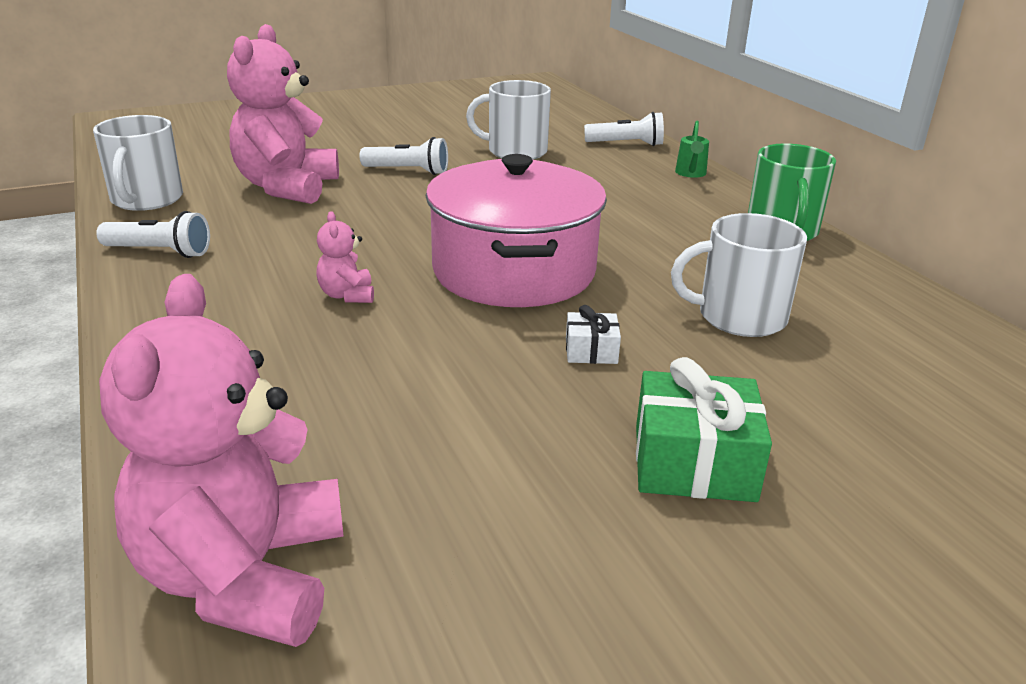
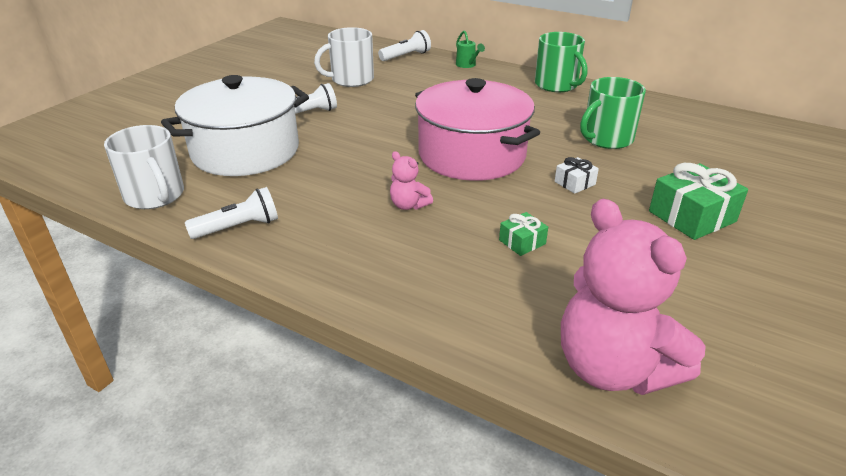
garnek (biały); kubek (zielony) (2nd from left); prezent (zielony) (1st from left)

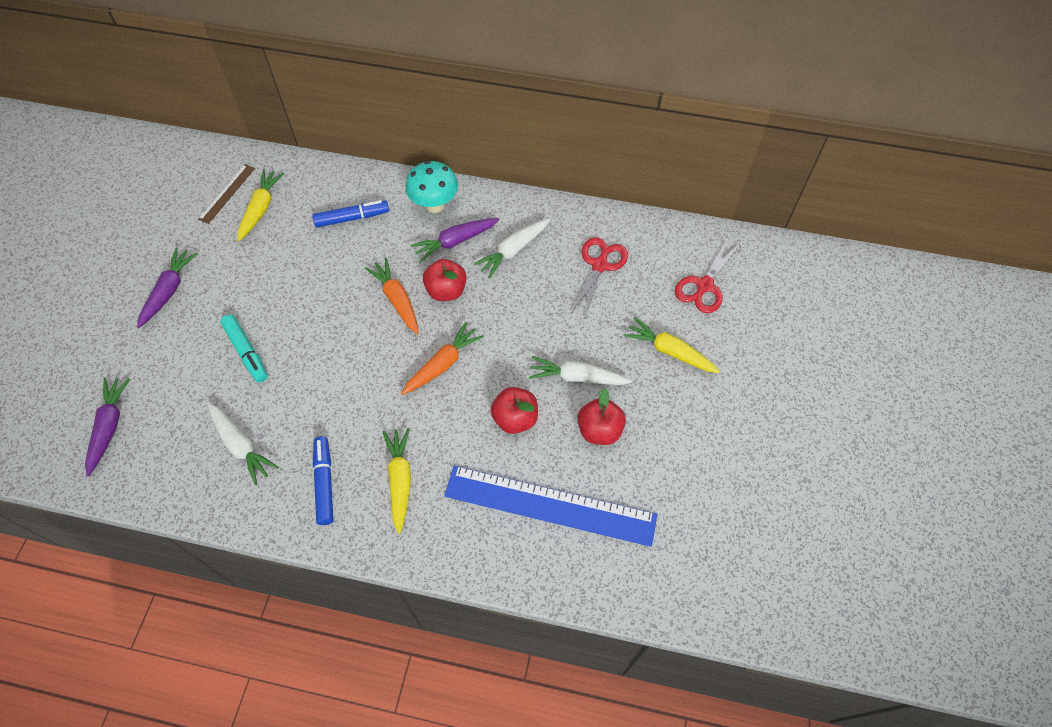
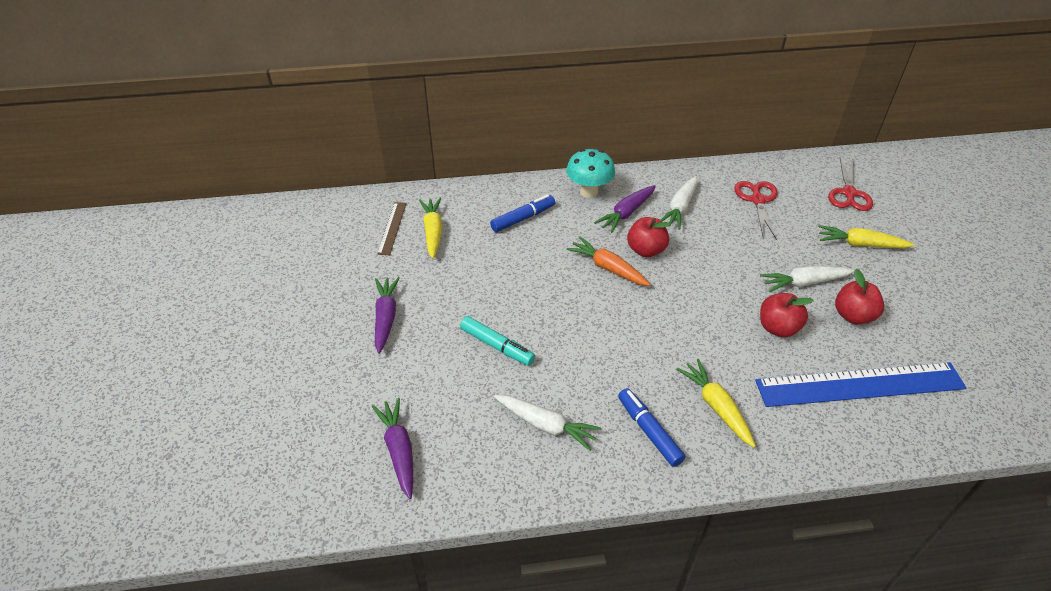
marchewka (pomarańczowy) (2nd from left in the first image)

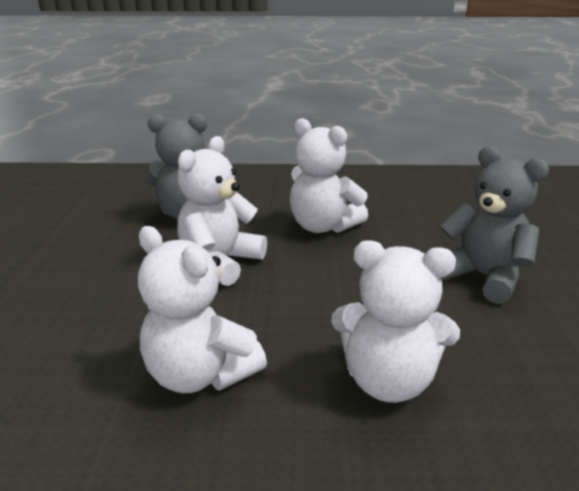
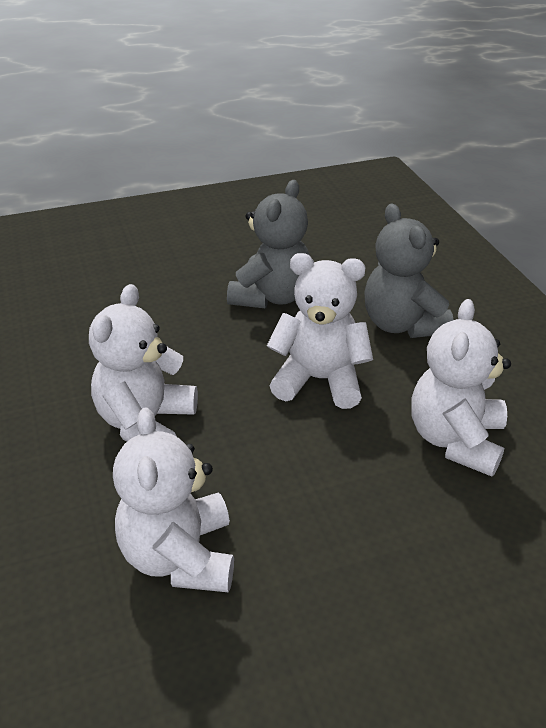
miś (szary) (1st from left)

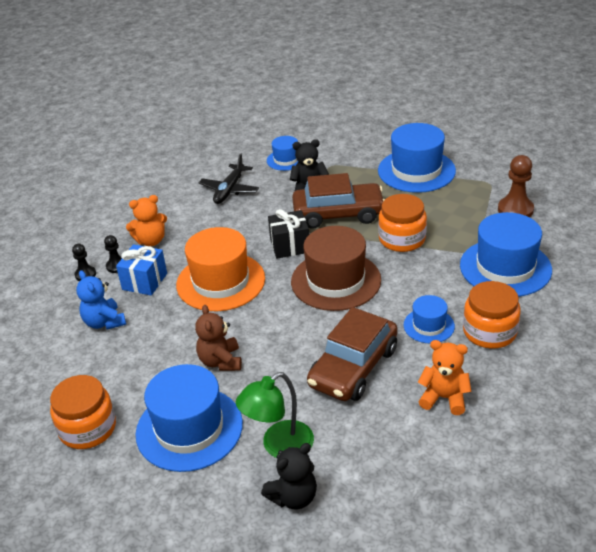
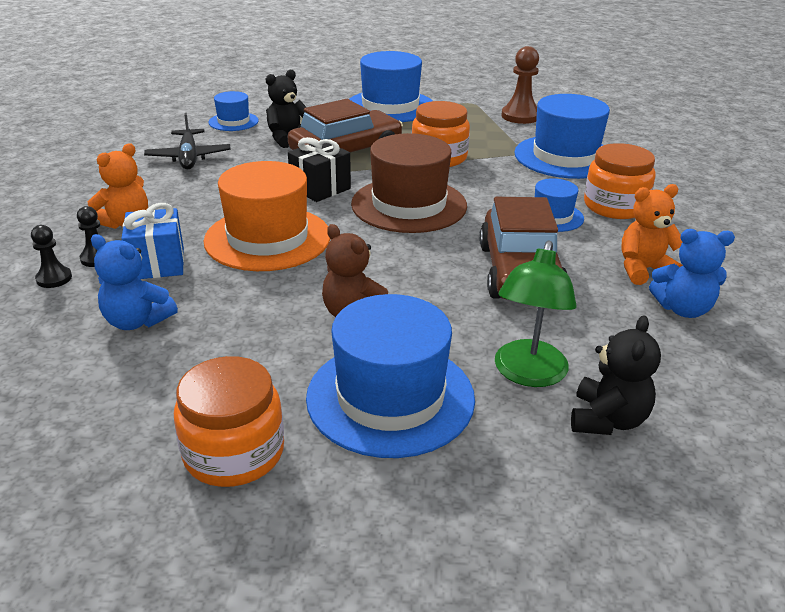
miś (niebieski) (2nd from left)

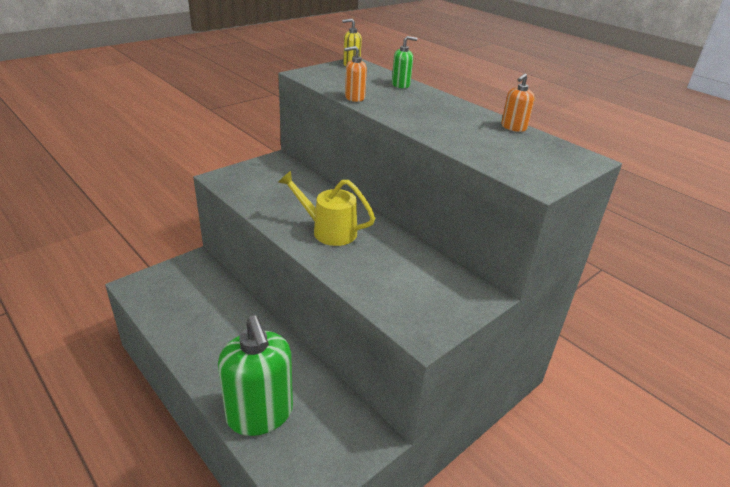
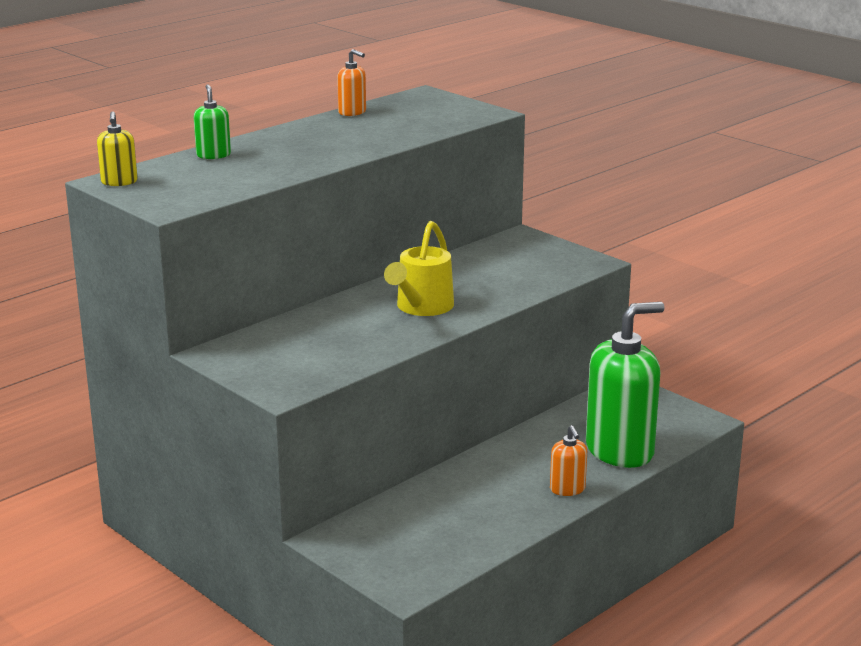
dozownik mydła (pomarańczowy) (2nd from left)

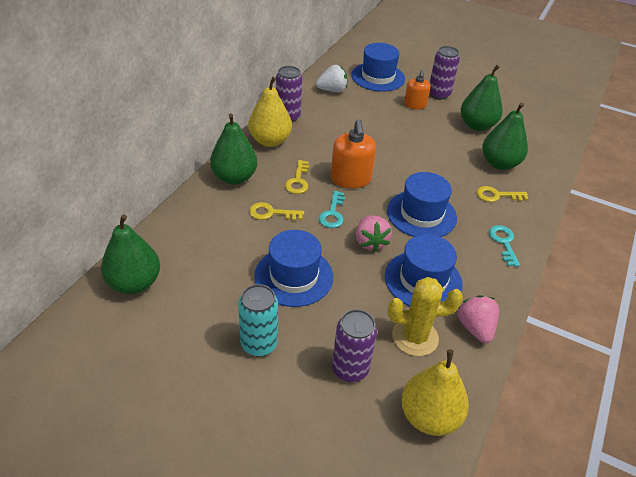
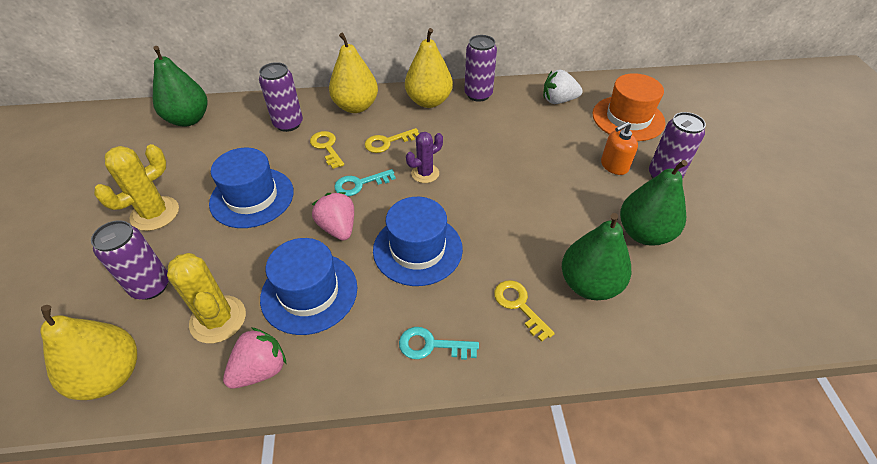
gruszka (żółty) (2nd from left); kaktus (żółty) (1st from left); truskawka (biały); kaktus (fioletowy); kapelusz (pomarańczowy); truskawka (różowy) (2nd from left); klucz (turkusowy) (2nd from left); puszka (fioletowy) (2nd from left)

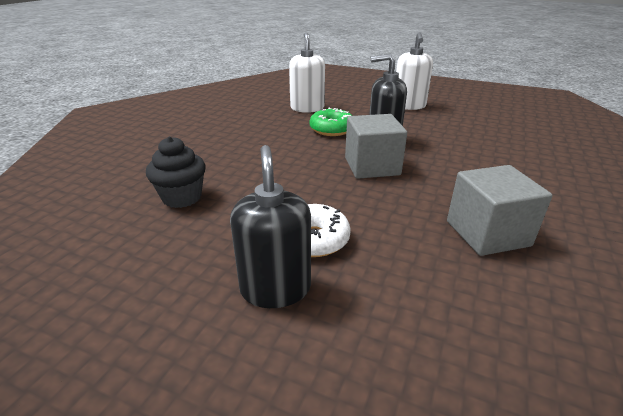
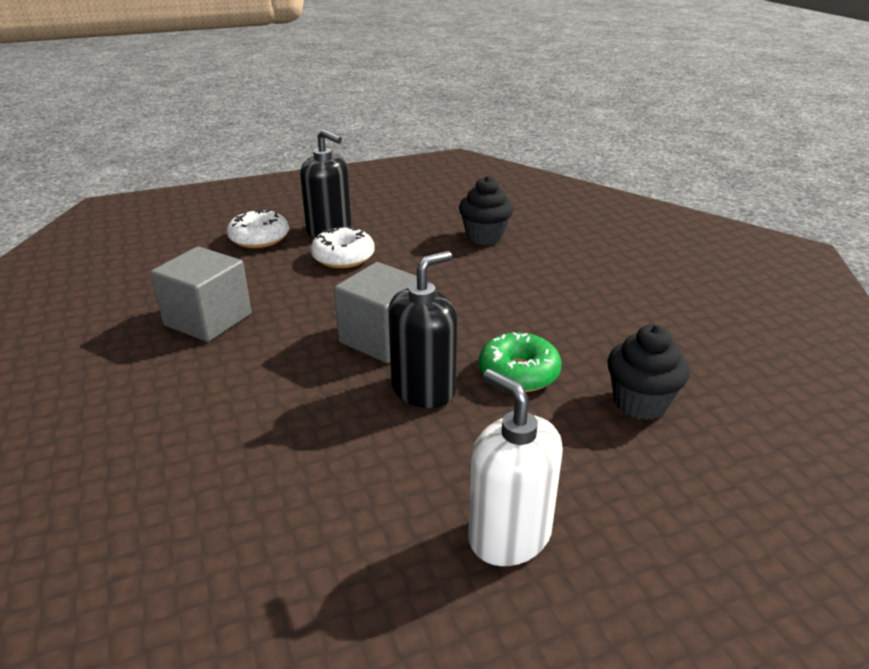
muffinka (czarny) (2nd from left); donut (biały) (1st from left)

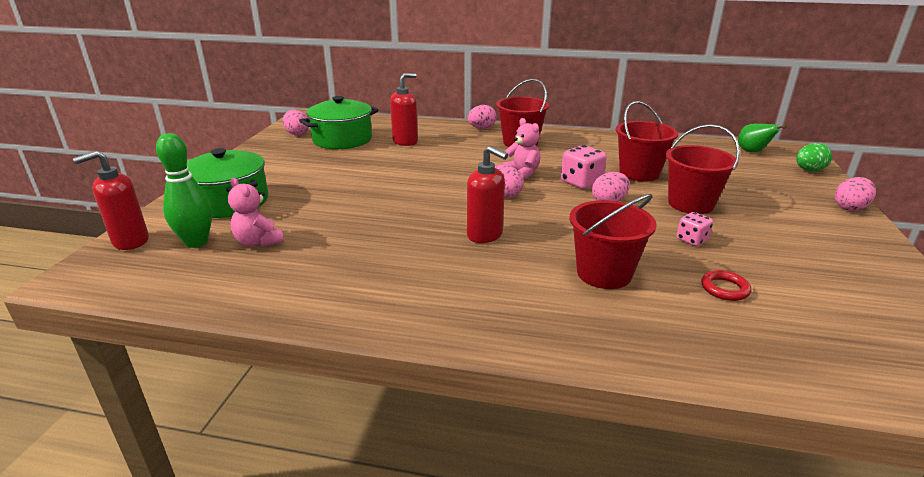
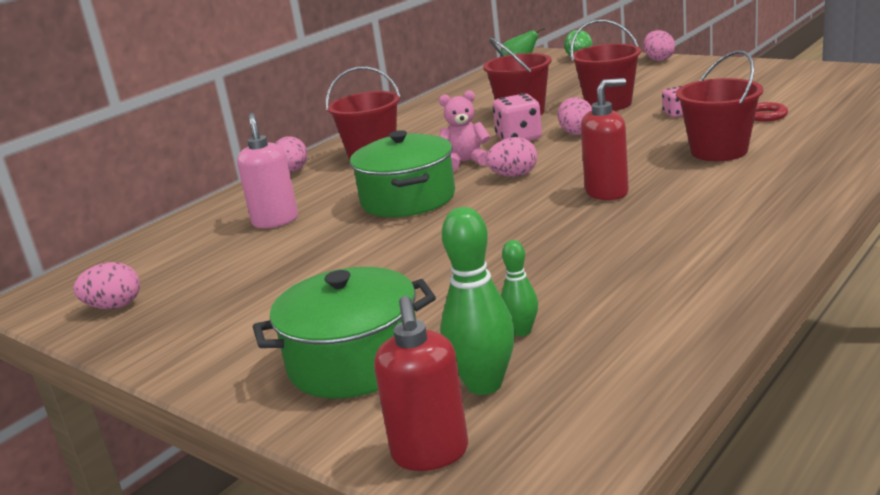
kręgiel (zielony) (2nd from left); garnek (zielony) (2nd from left); dozownik mydła (różowy)

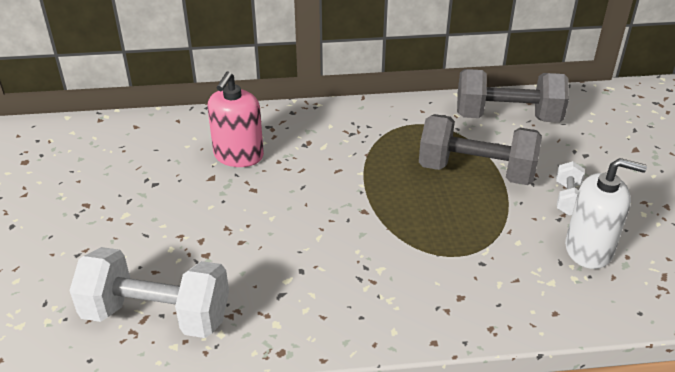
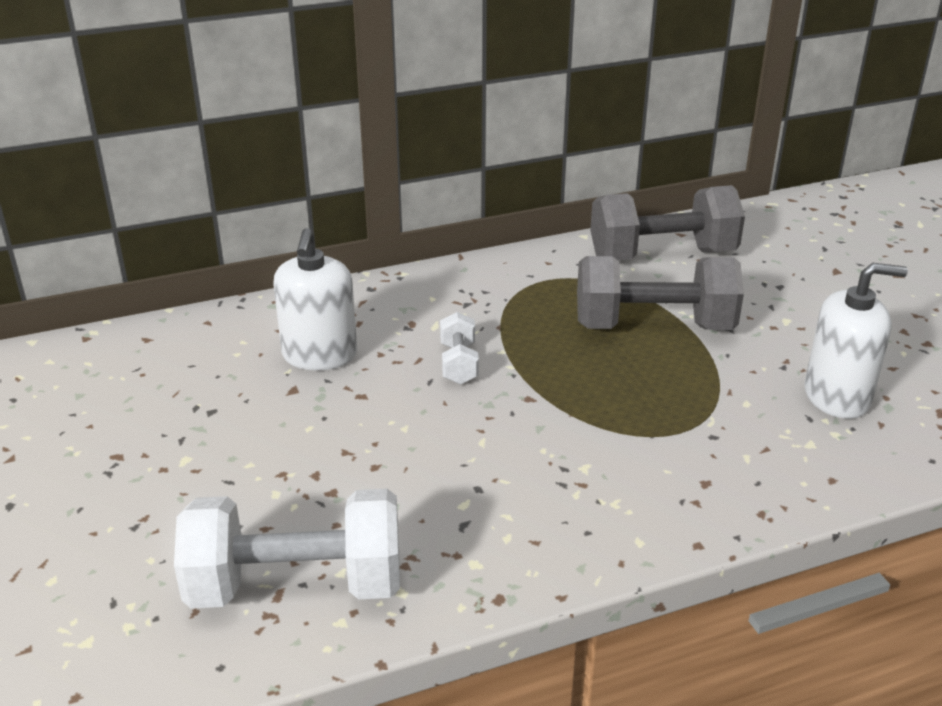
dozownik mydła (biały) (1st from left); hantel (biały) (2nd from left)

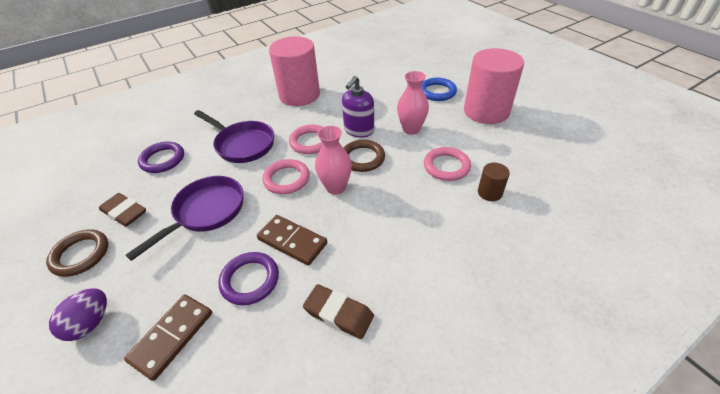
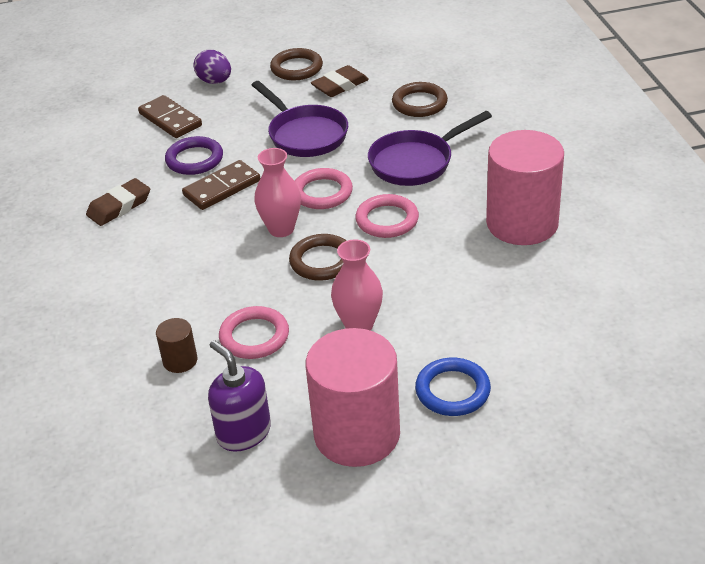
pierścień (brązowy) (3rd from left); dozownik mydła (fioletowy)

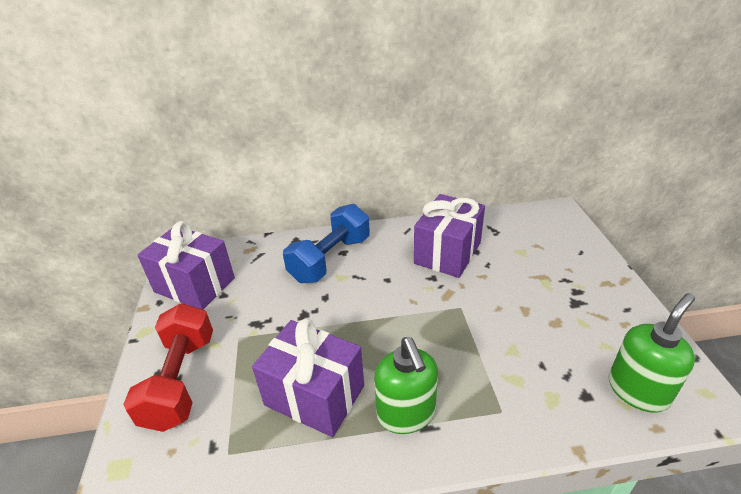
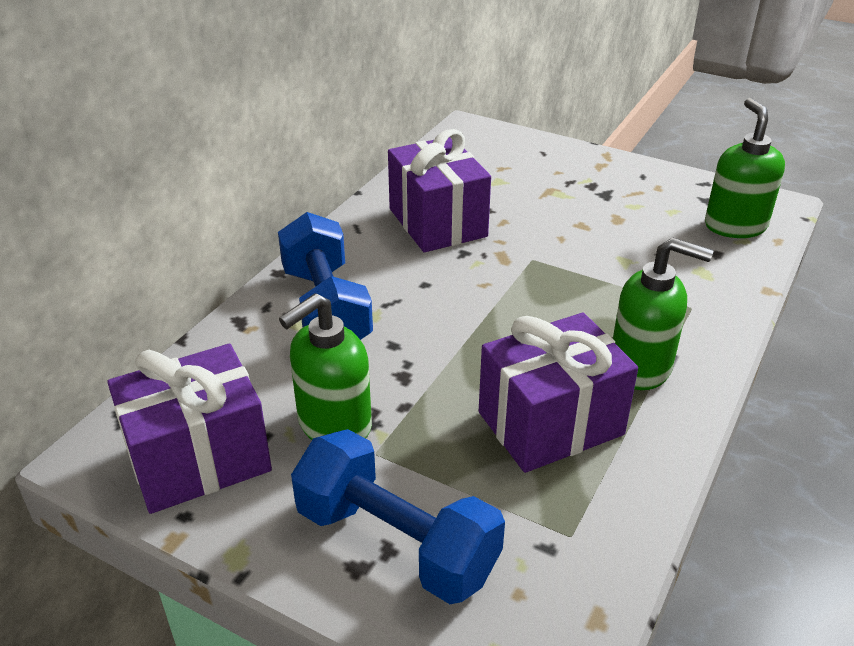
hantel (niebieski) (2nd from left); dozownik mydła (zielony) (1st from left)

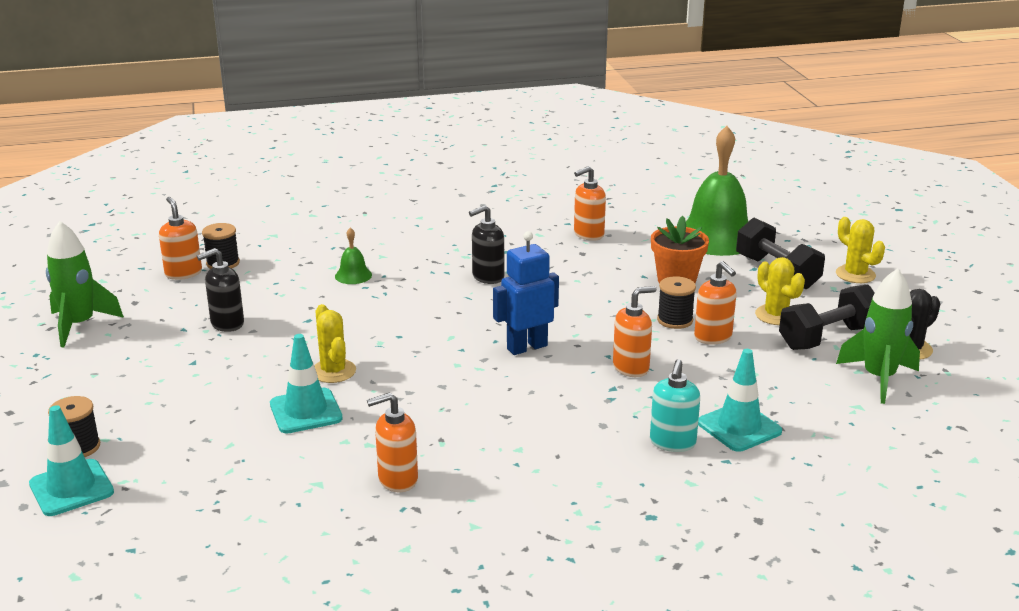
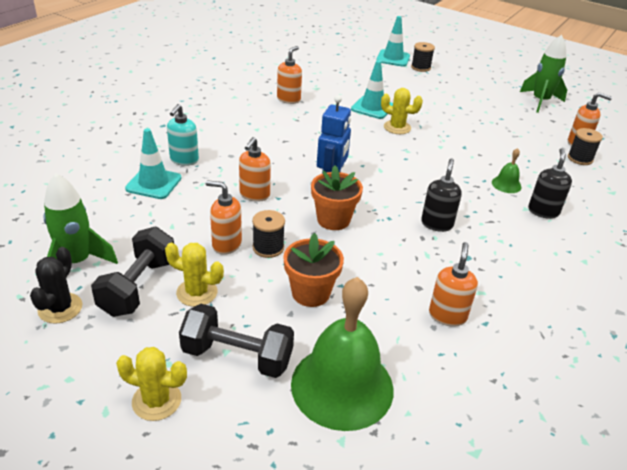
dozownik mydła (czarny) (2nd from left); dozownik mydła (turkusowy); doniczka (pomarańczowy) (2nd from left)

